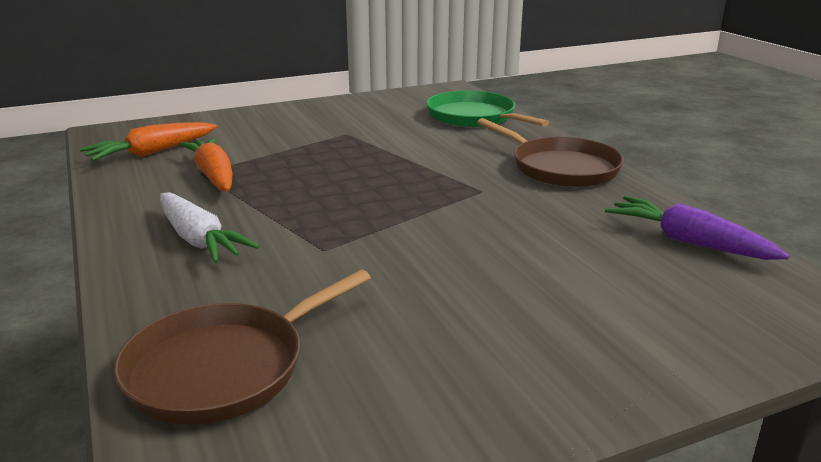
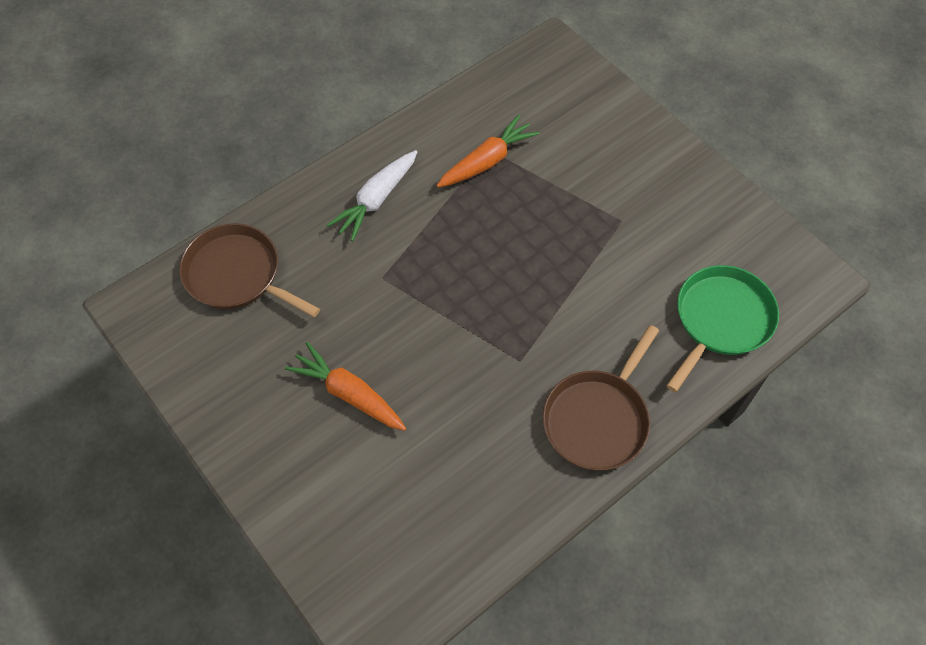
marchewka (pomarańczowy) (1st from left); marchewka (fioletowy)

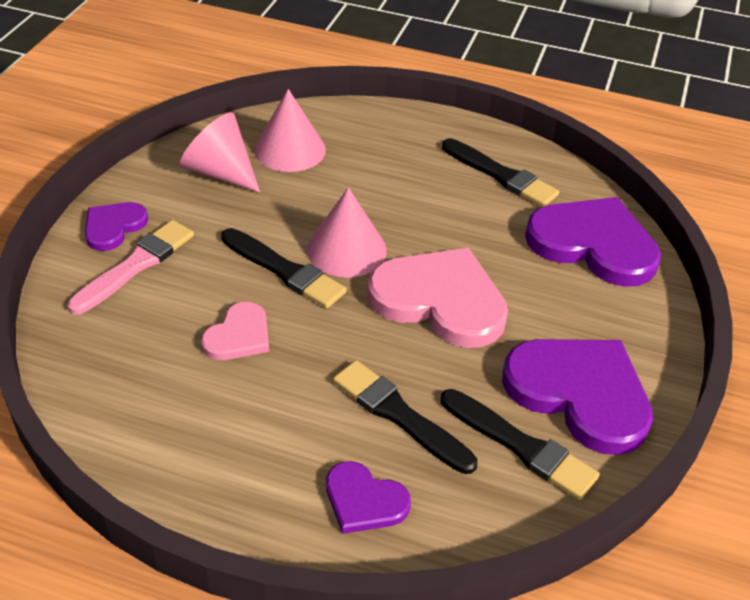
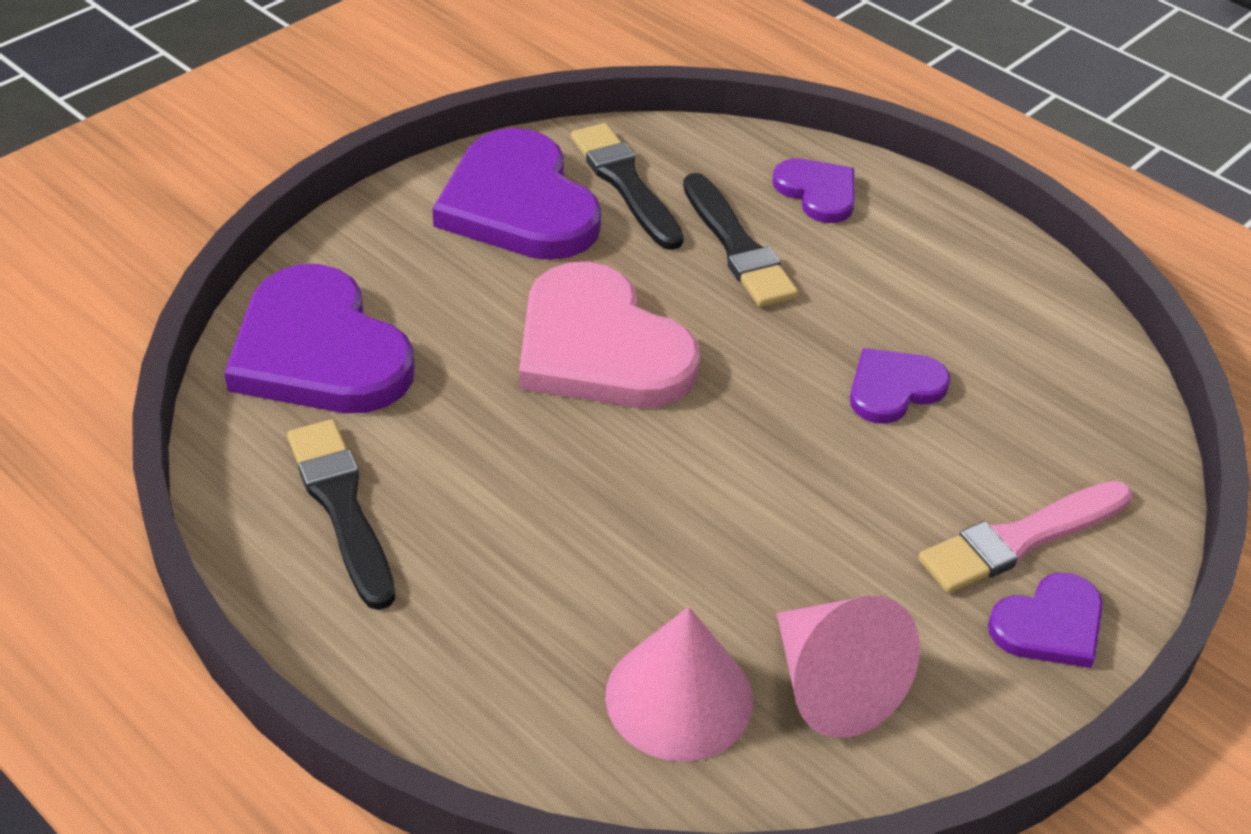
serce (fioletowy) (4th from left); pędzel (czarny) (1st from left in the first image); stożek (różowy) (3rd from left in the first image)

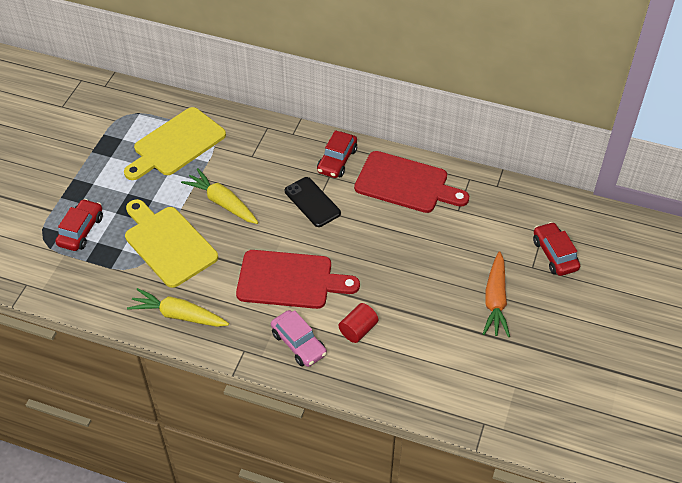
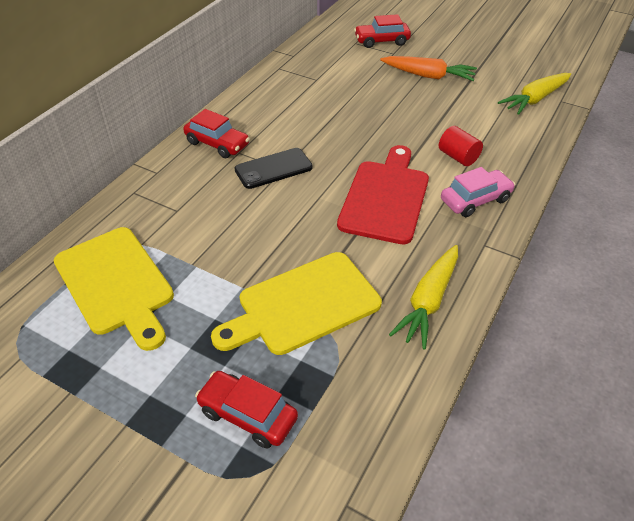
marchewka (żółty) (2nd from left); deska do krojenia (czerwony) (2nd from left in the first image)

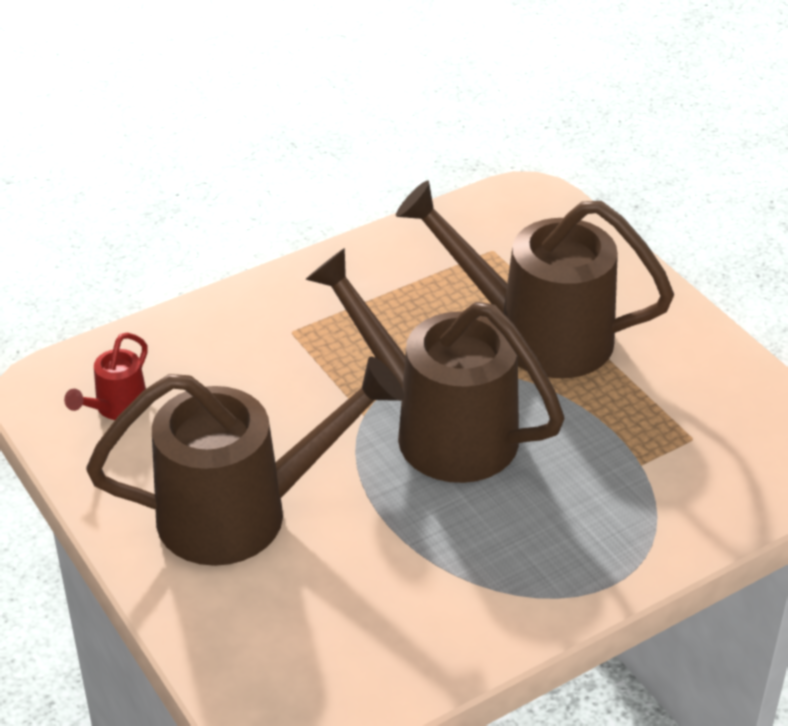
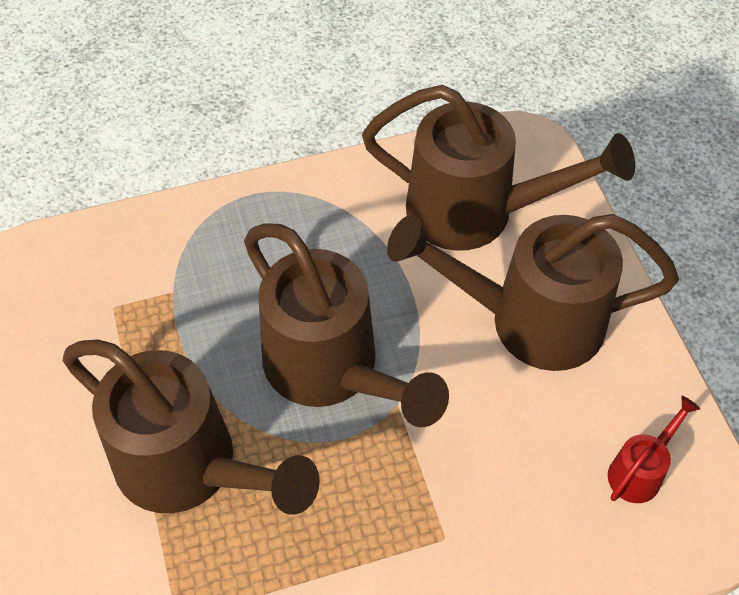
konewka (brązowy) (3rd from left)

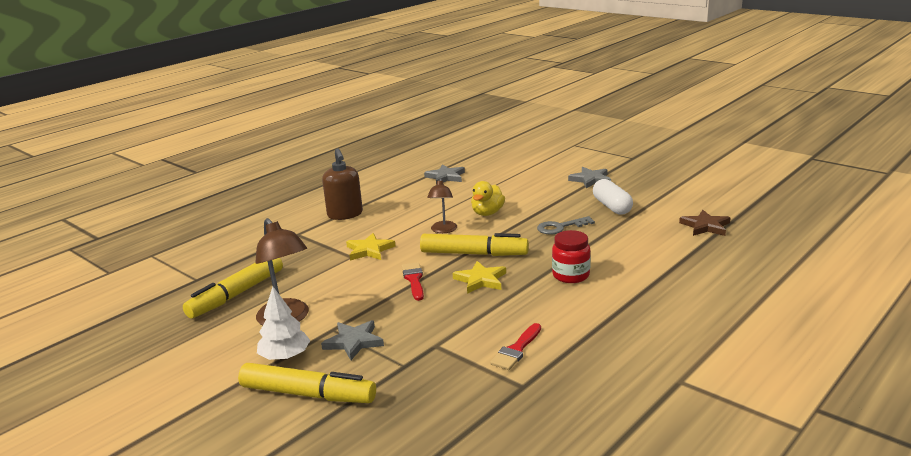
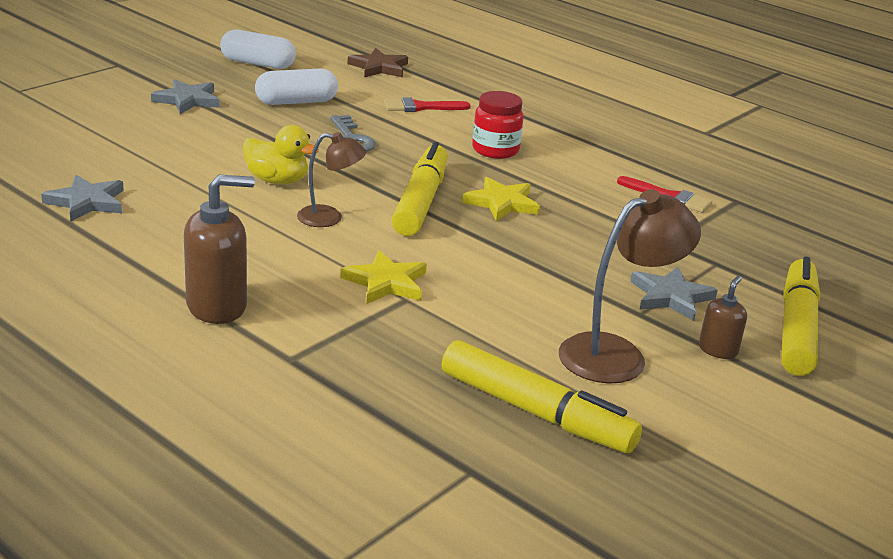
dozownik mydła (brązowy) (2nd from left); pędzel (czerwony) (1st from left); kapsułka (biały) (1st from left)

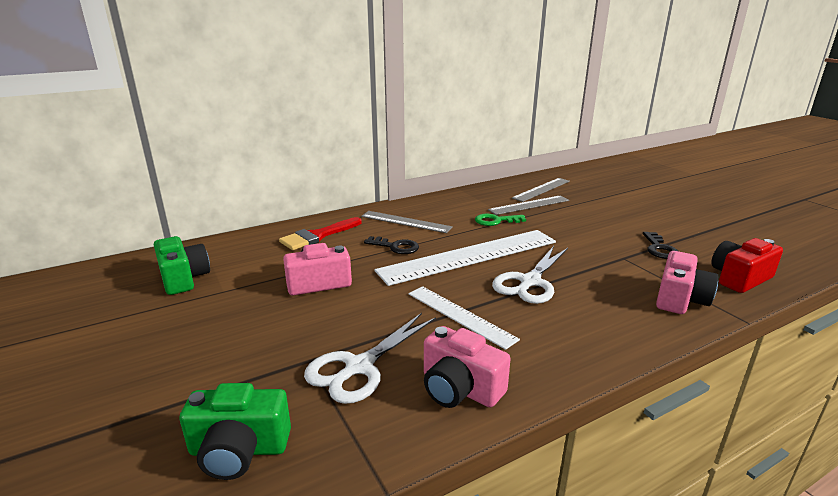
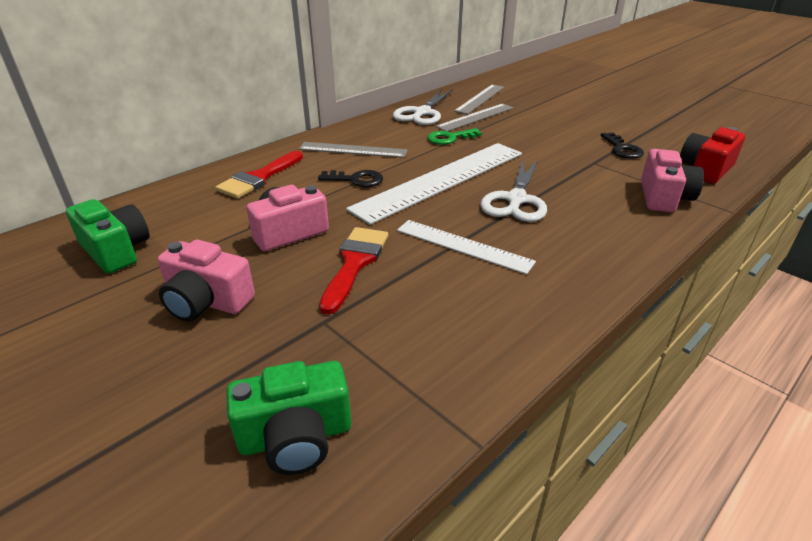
nożyczki (biały) (1st from left); aparat fotograficzny (różowy) (1st from left); pędzel (czerwony) (2nd from left)

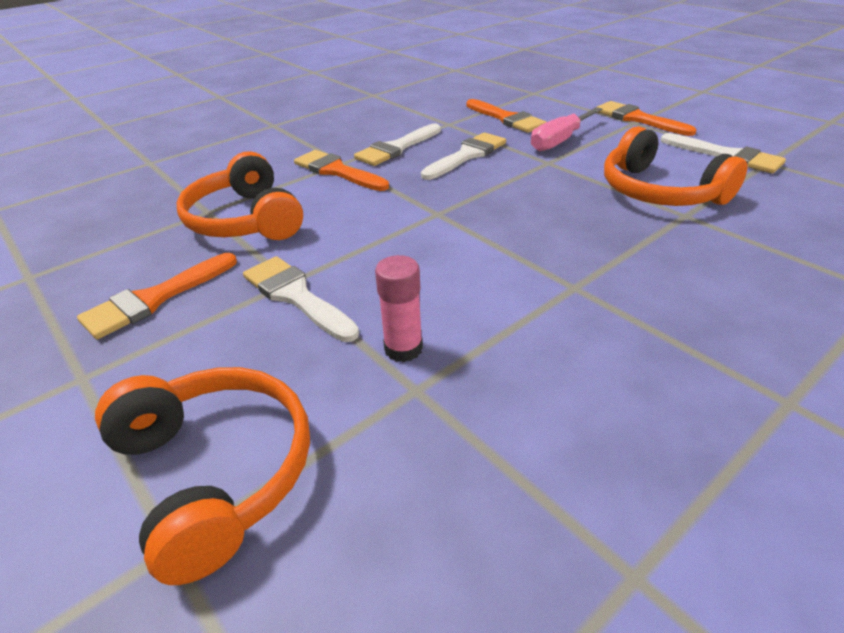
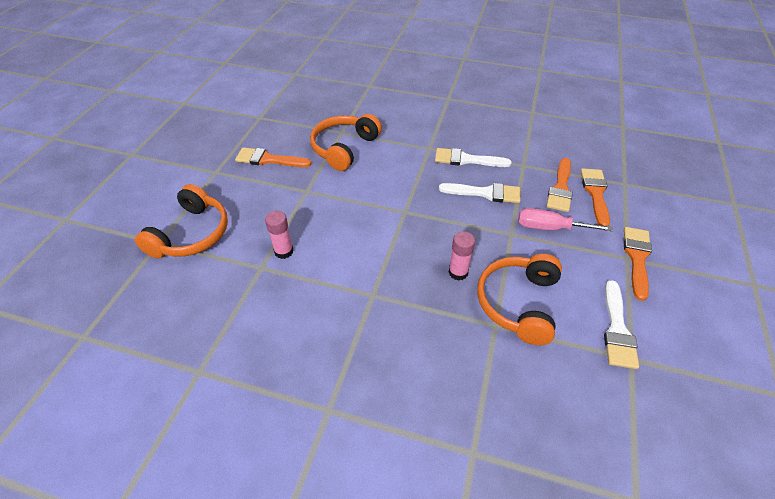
pędzel (biały) (1st from left in the first image); pędzel (pomarańczowy) (3rd from left); klej w sztyfcie (różowy) (2nd from left)

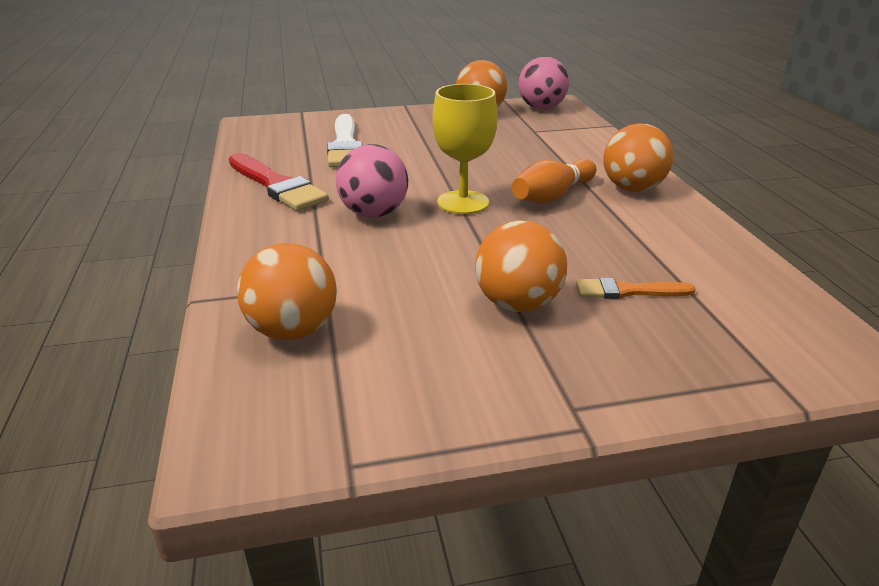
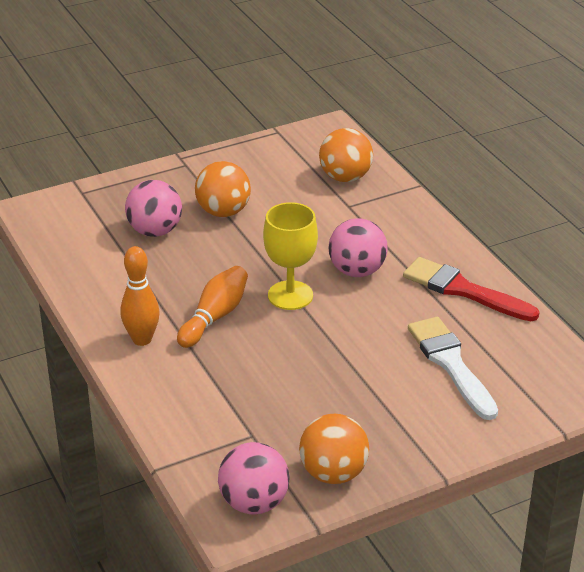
piłka (różowy) (1st from left); kręgiel (pomarańczowy) (1st from left)

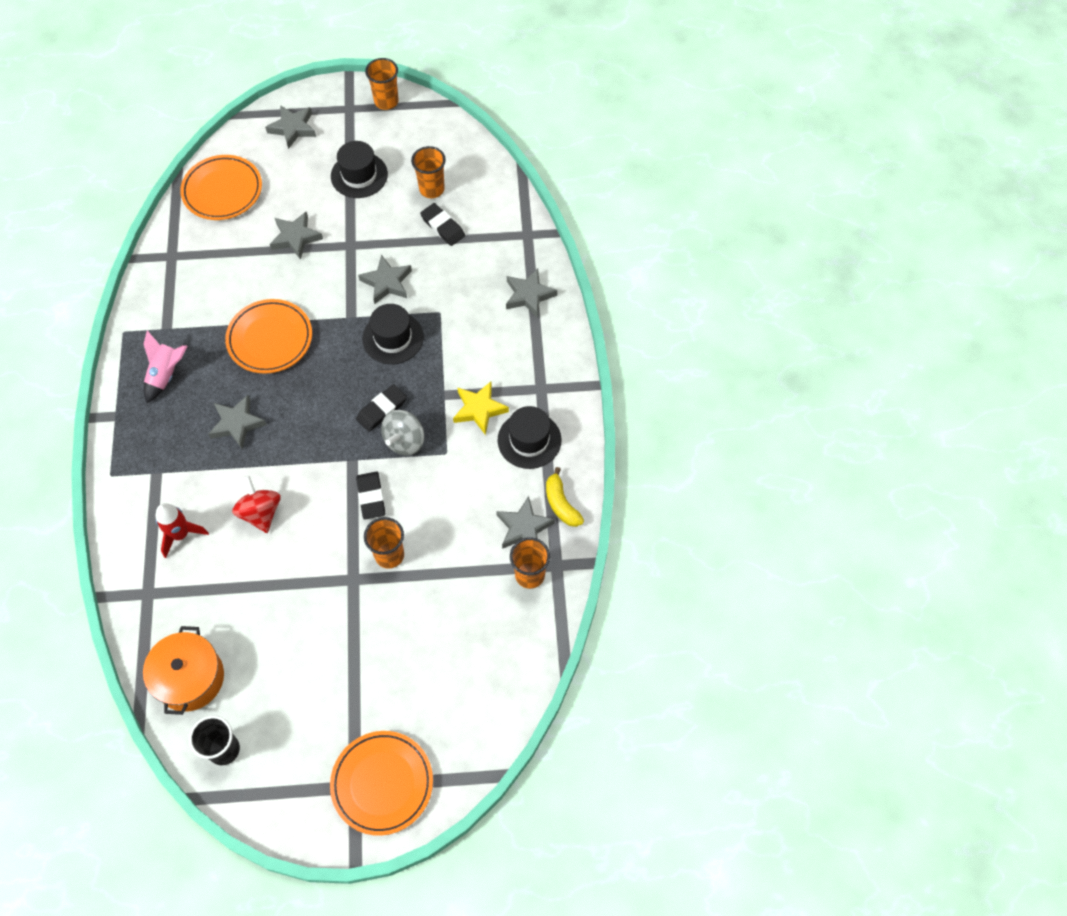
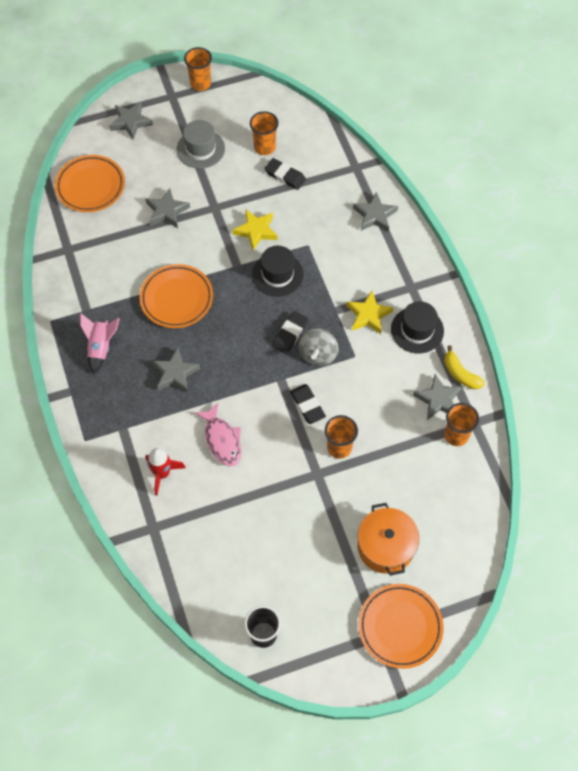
garnek (pomarańczowy); ryba (różowy); kapelusz (szary); gwiazda (żółty) (1st from left)

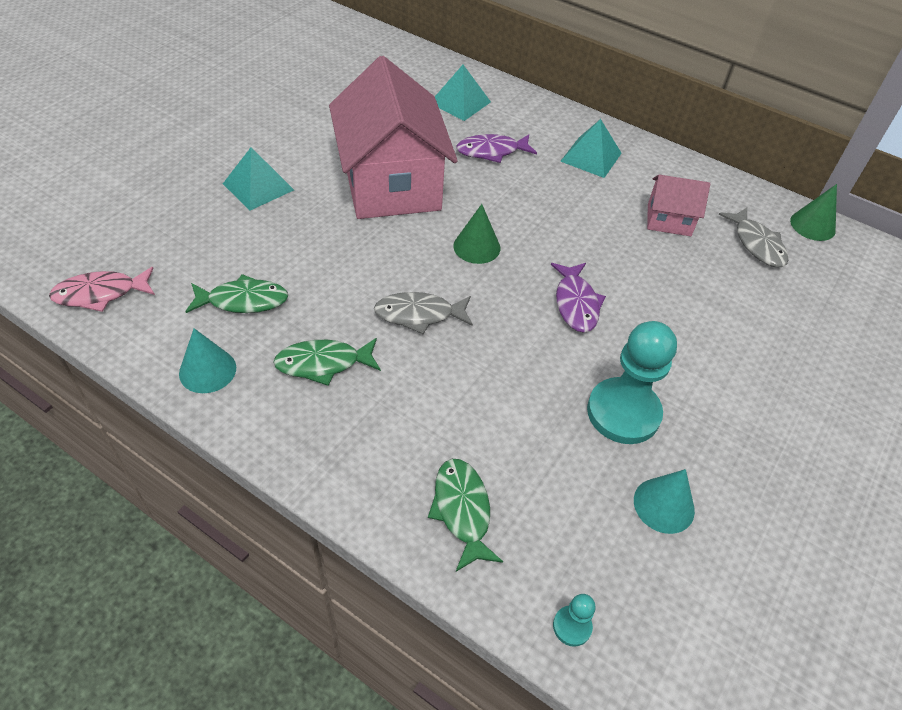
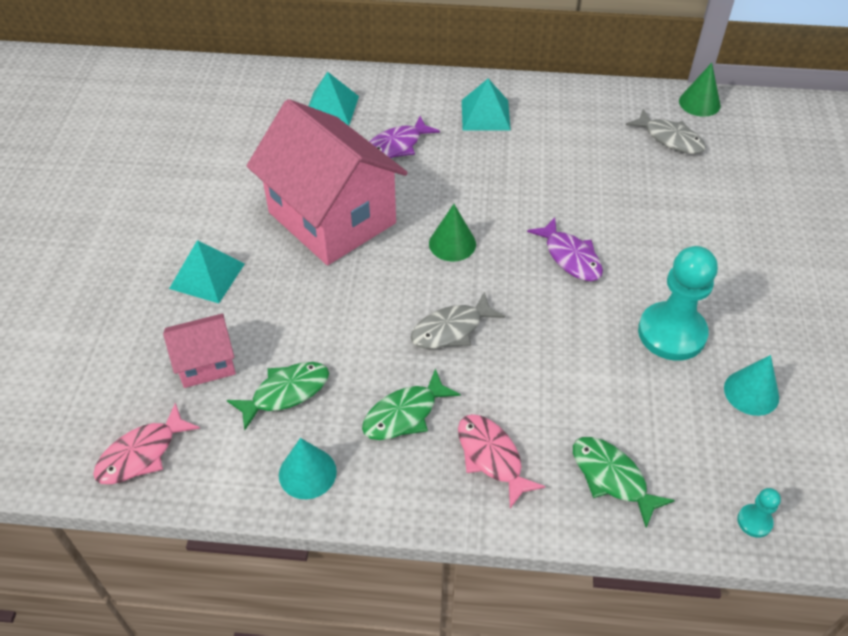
domek (różowy) (1st from left); ryba (różowy) (2nd from left)

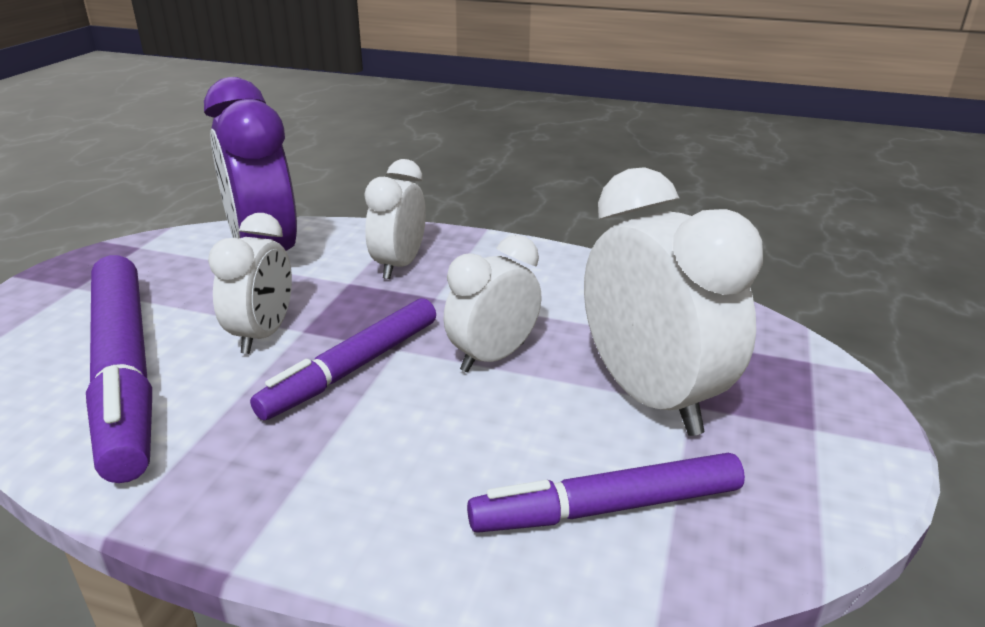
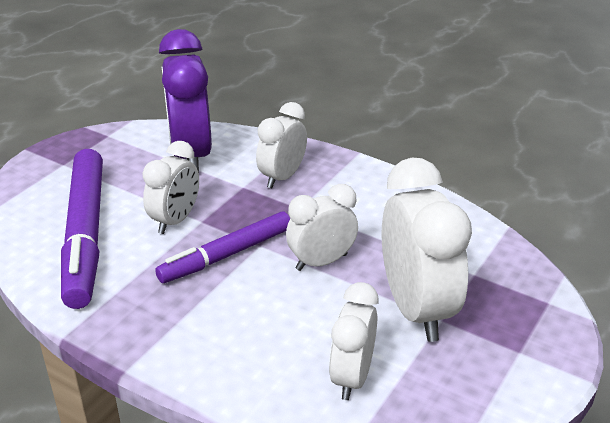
budzik (biały) (4th from left)

